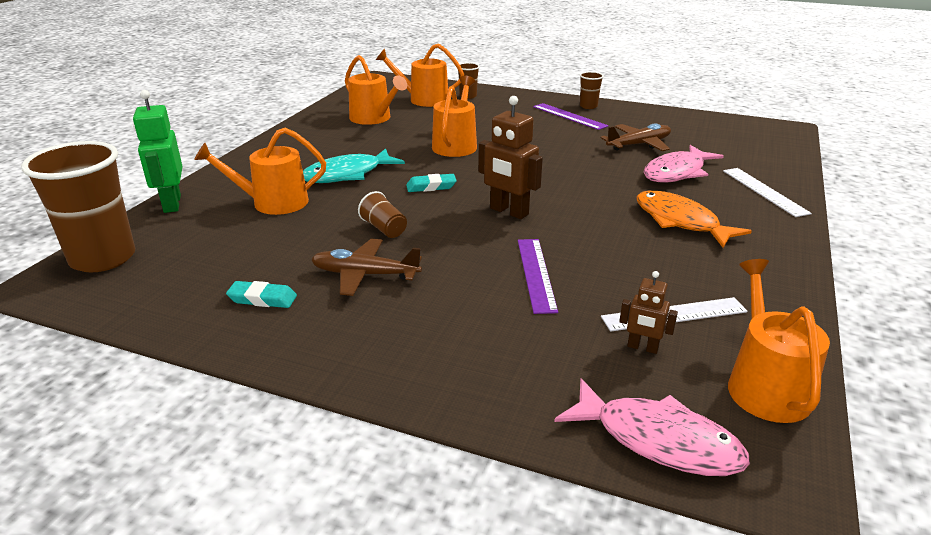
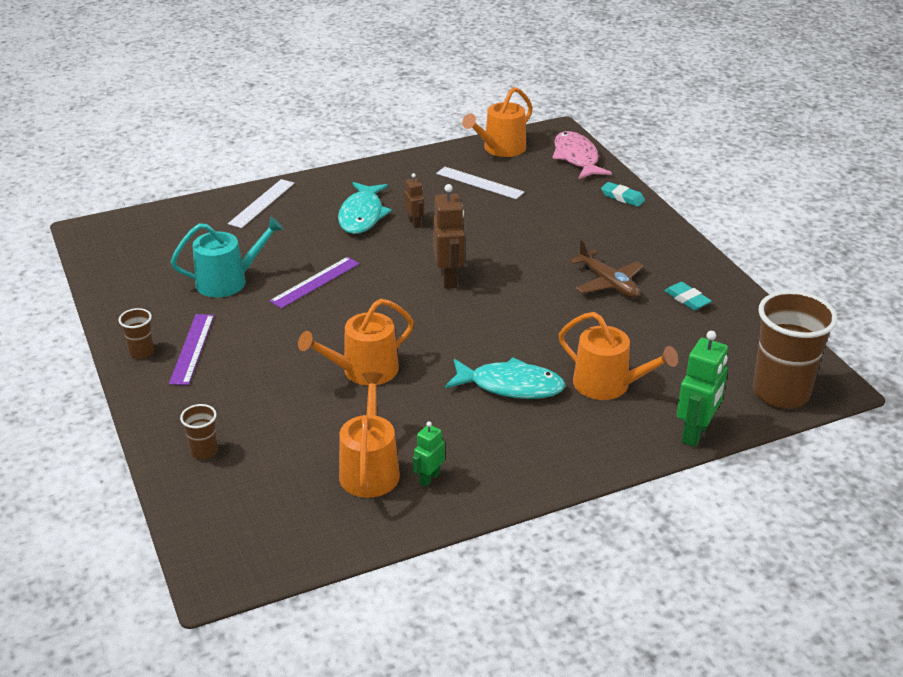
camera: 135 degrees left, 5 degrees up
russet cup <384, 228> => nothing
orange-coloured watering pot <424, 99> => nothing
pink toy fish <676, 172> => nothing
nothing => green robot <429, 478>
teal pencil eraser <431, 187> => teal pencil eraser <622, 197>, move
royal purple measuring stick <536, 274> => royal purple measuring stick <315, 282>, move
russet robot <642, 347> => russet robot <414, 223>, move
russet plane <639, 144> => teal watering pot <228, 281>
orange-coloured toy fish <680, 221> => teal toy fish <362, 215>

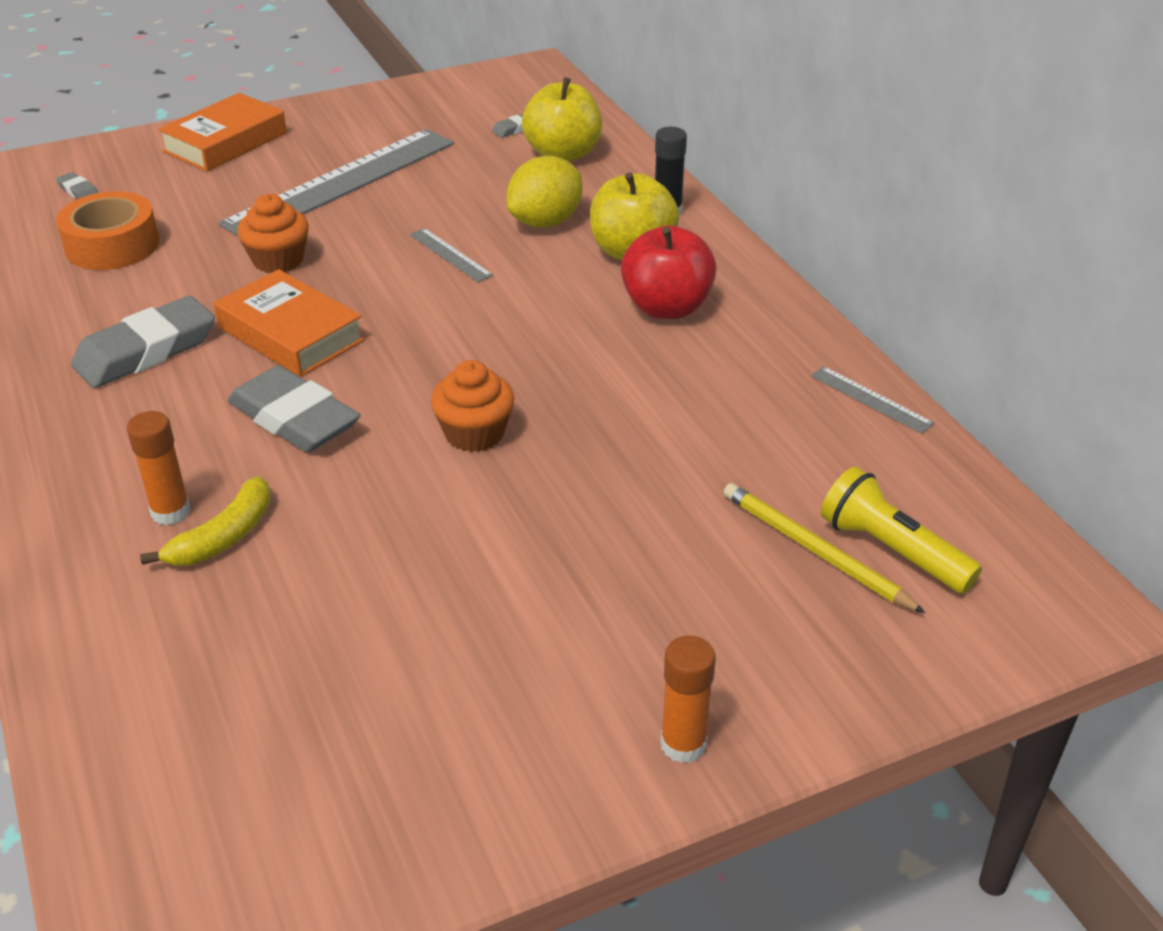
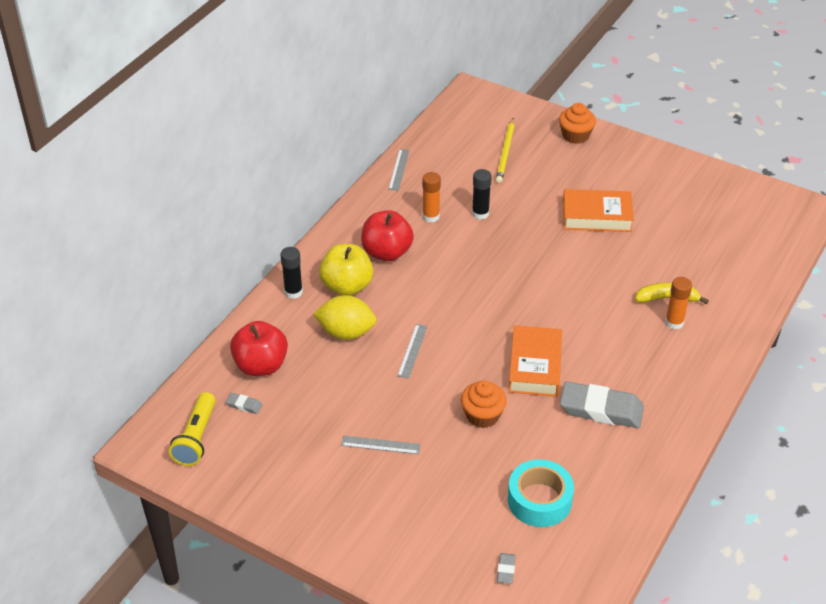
camera: 125 degrees left, 5 degrees up
grey pencil eraser <294, 418> => nothing
nothing => black stick of glue <480, 213>
orange-coloured hardback <225, 142> => orange-coloured hardback <596, 216>, move
orange-coloured cupcake <474, 433> => orange-coloured cupcake <575, 135>, move
orange-coloured stick of glue <683, 744> => orange-coloured stick of glue <431, 216>, move
yellow torch <892, 550> => yellow torch <196, 438>, move
orange-coloured roll of tape <112, 245> => teal roll of tape <539, 500>
yellow toy apple <563, 154> => scarlet toy apple <261, 365>
grey measuring stick <341, 182> => grey measuring stick <380, 445>, x0.40

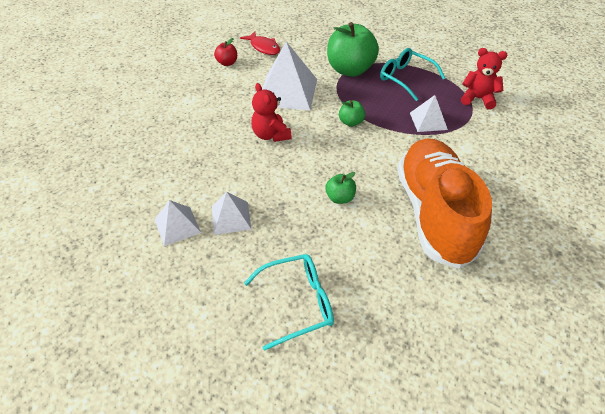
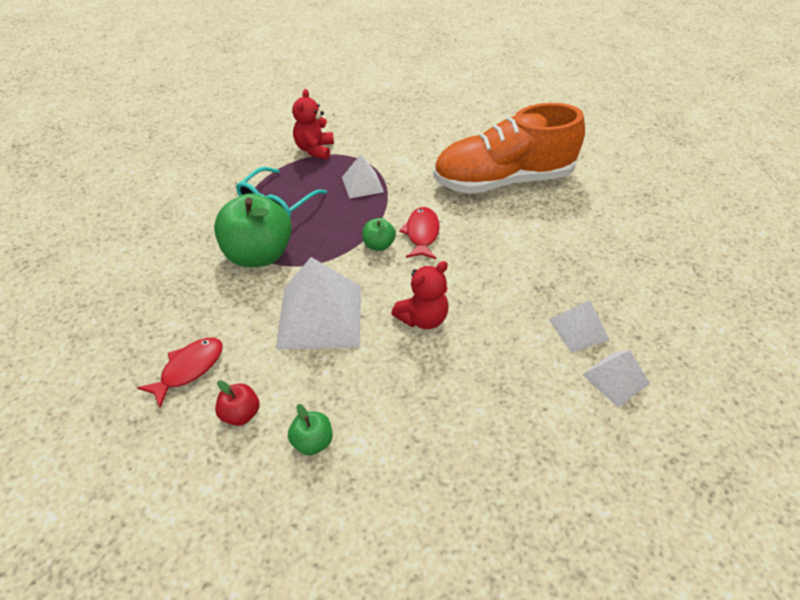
camera: 100 degrees left, 0 degrees up
teal glasses <298, 303> => nothing
nothing => scarlet toy fish <421, 234>
green toy apple <340, 198> => green toy apple <312, 442>, move

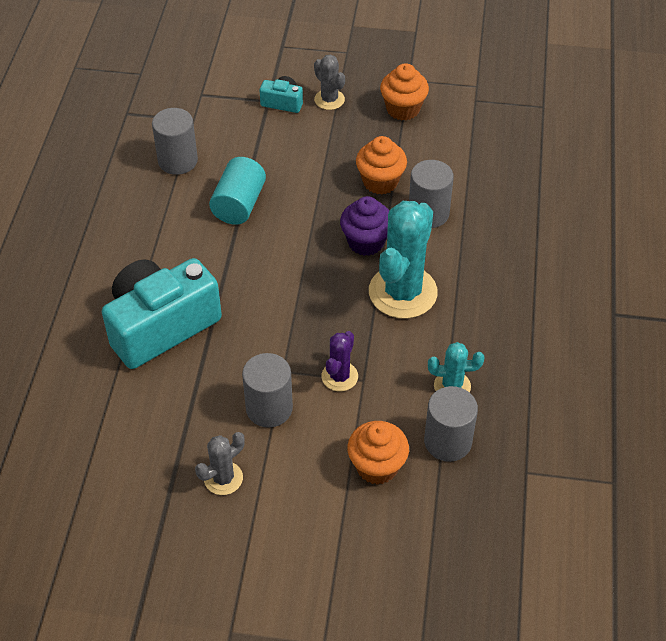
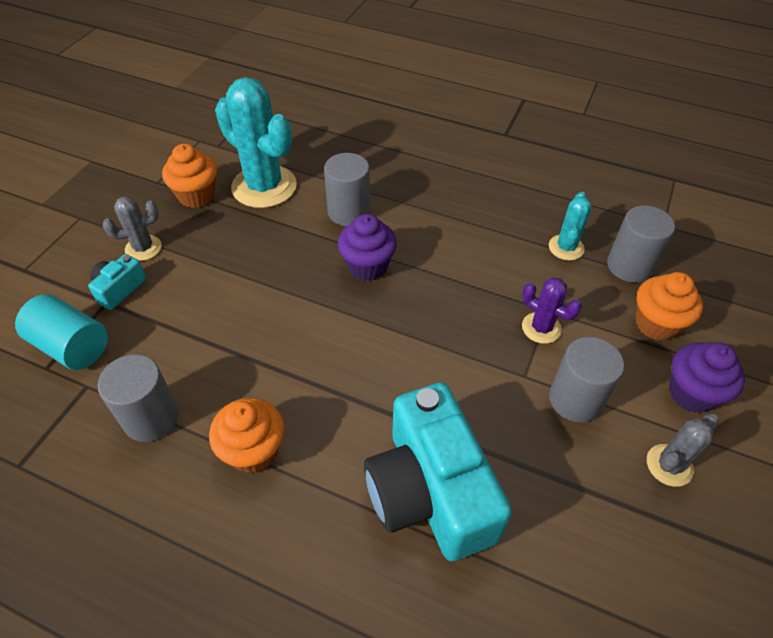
camera: 75 degrees left, 0 degrees up
nothing => royal purple cupcake <691, 393>
teal cylinder <239, 204> => teal cylinder <72, 346>, move
orange-coloured cupcake <380, 182> => orange-coloured cupcake <253, 451>, move
teal saguaro cactus <403, 292> => teal saguaro cactus <264, 187>, move
grey saguaro cactus <223, 478> => grey saguaro cactus <669, 465>, 75 degrees clockwise

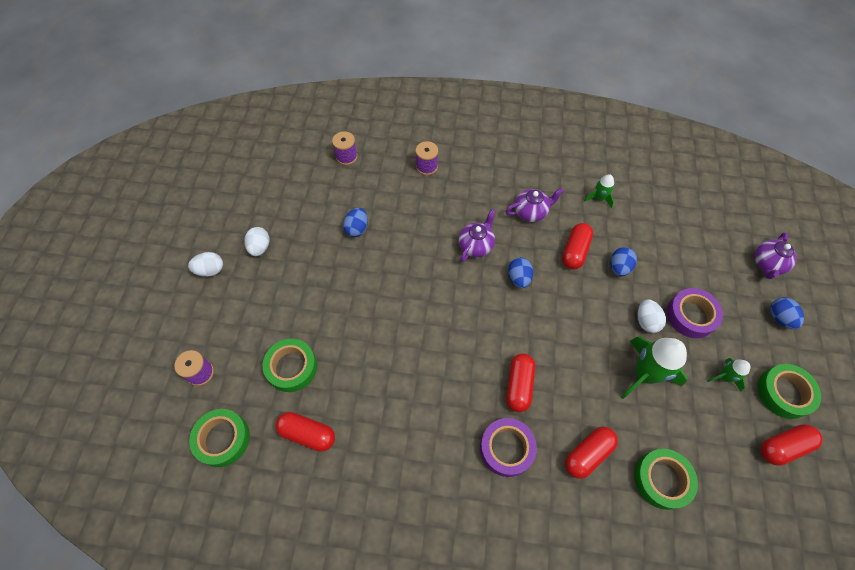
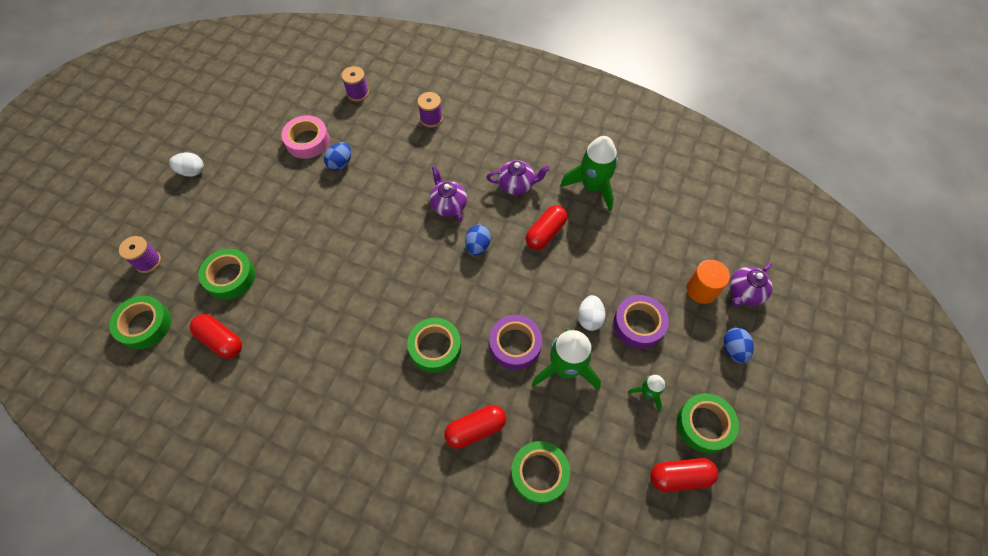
camera: 15 degrees right, 0 degrees up
pure white egg shape <260, 247> => nothing
royal blue egg shape <619, 267> => nothing
nothing => pink roll of tape <307, 141>
nothing => orange-coloured cylinder <701, 289>
royal purple roll of tape <506, 448> => royal purple roll of tape <515, 344>, move
scarlet pill <519, 385> => green roll of tape <435, 347>
royal purple tea pot <476, 245> => royal purple tea pot <448, 205>, 75 degrees counterclockwise
green rocket <599, 198> => green rocket <592, 186>, x1.93

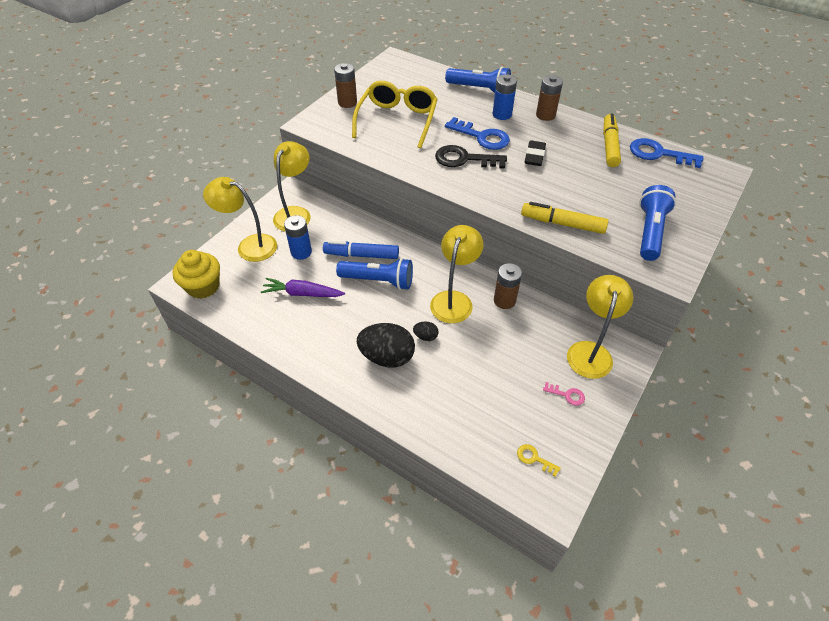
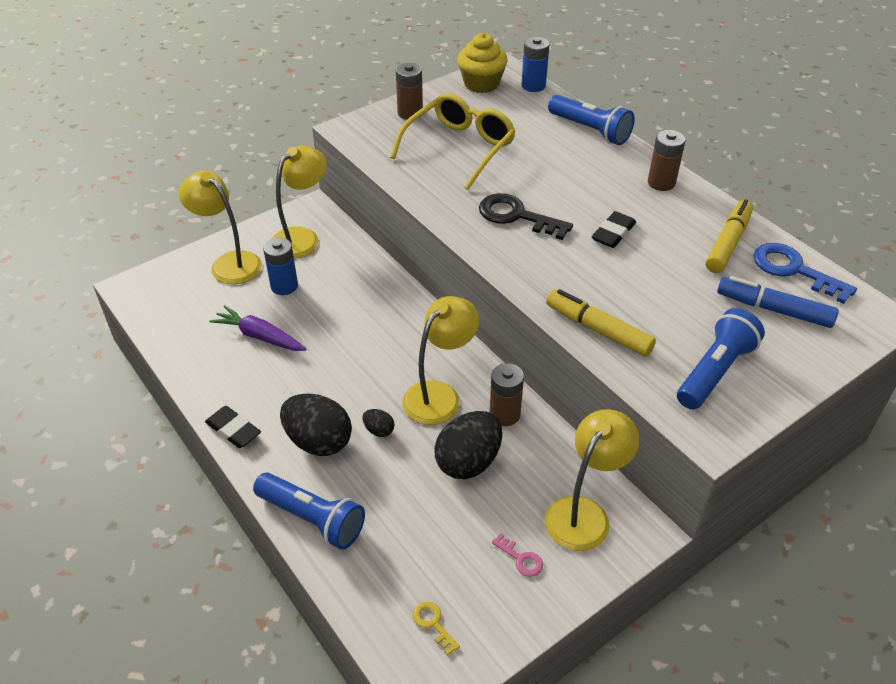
camera: 20 degrees right, 5 degrees down
royal blue door key <482, 137> => nothing
nothing => black pencil eraser <233, 430>
nothing => black egg shape <468, 461>
yellow cupcake <203, 286> => yellow cupcake <481, 84>, move
royal blue marker pen <361, 255> => royal blue marker pen <773, 309>, move
royal blue torch <378, 280> => royal blue torch <313, 518>, move
royal blue battery <502, 114> => royal blue battery <533, 86>, move

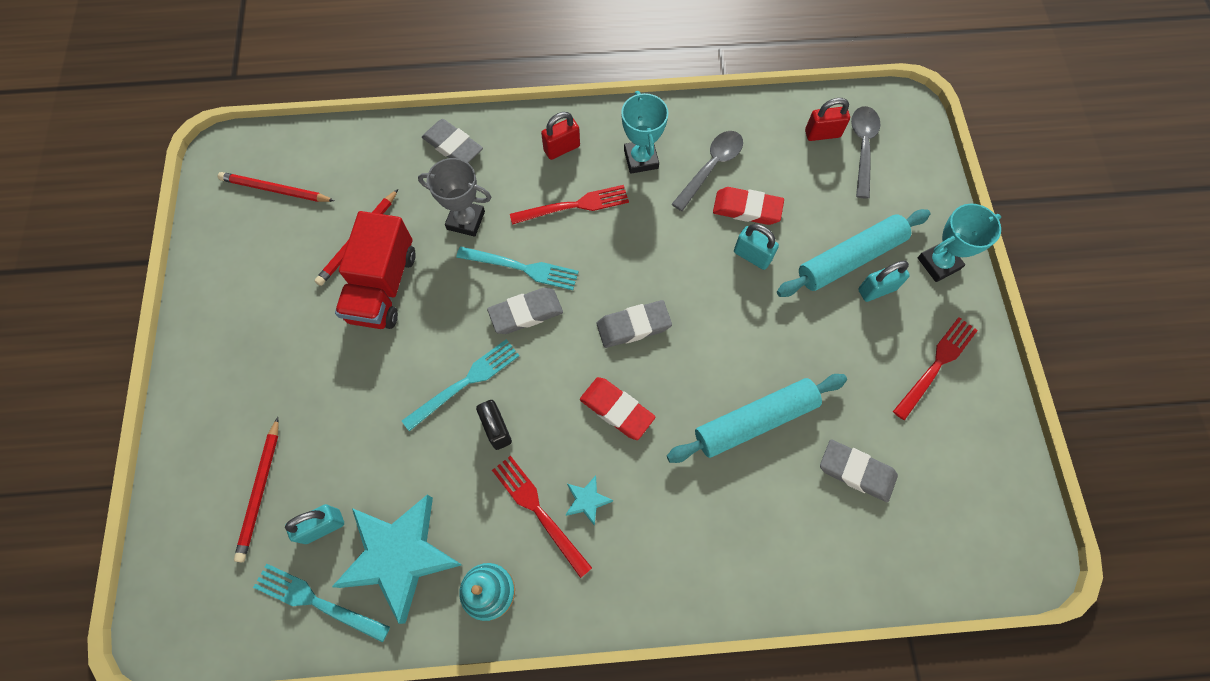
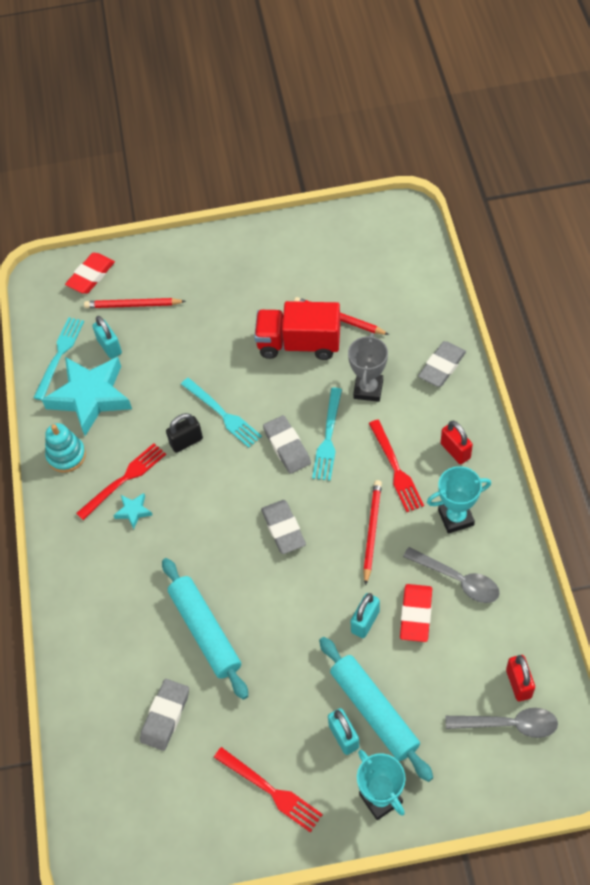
camera: 90 degrees right, 10 degrees down
scarlet wooden pencil <275, 190> => scarlet wooden pencil <371, 531>, move
scarlet pencil eraser <616, 409> => scarlet pencil eraser <91, 276>, move

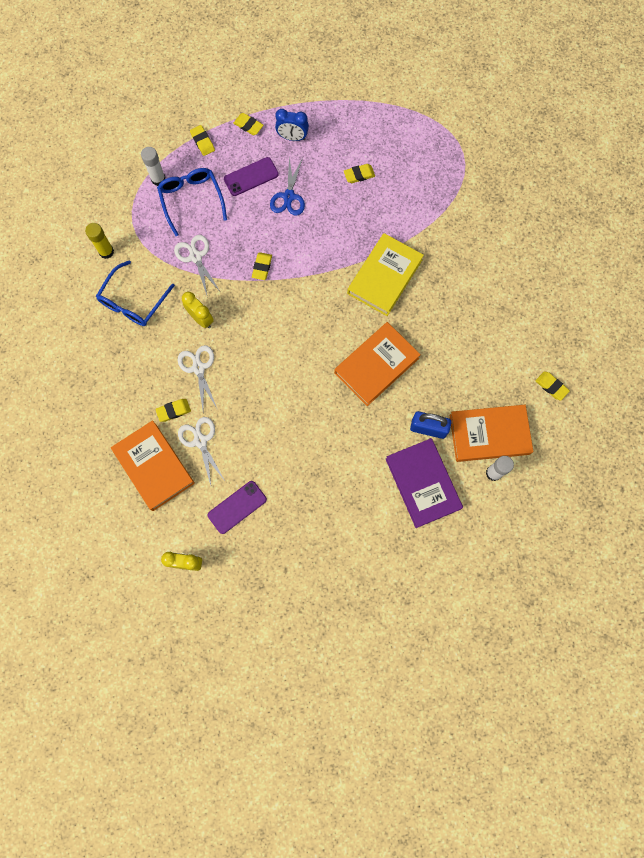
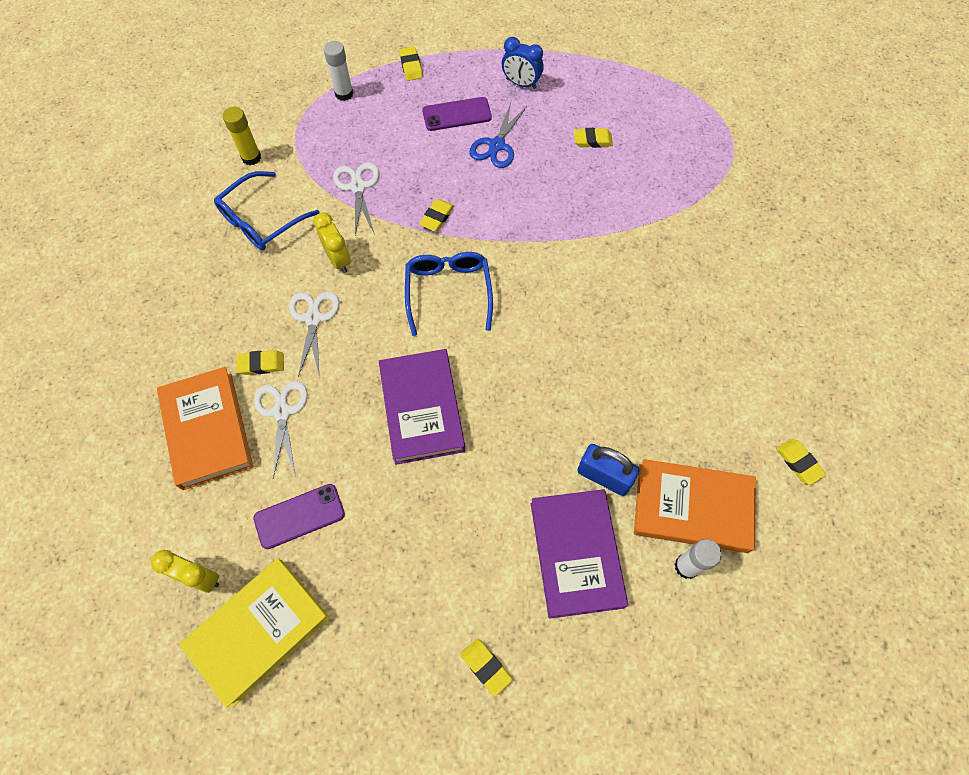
camera: 15 degrees right, 10 degrees down
orange-coloured hardback <376, 365> => nothing
nothing => royal purple hardback <422, 408>
royal blue glasses <191, 200> => royal blue glasses <448, 292>, move
yellow pencil eraser <248, 125> => yellow pencil eraser <486, 666>, move
yellow hardback <384, 276> => yellow hardback <258, 631>, move

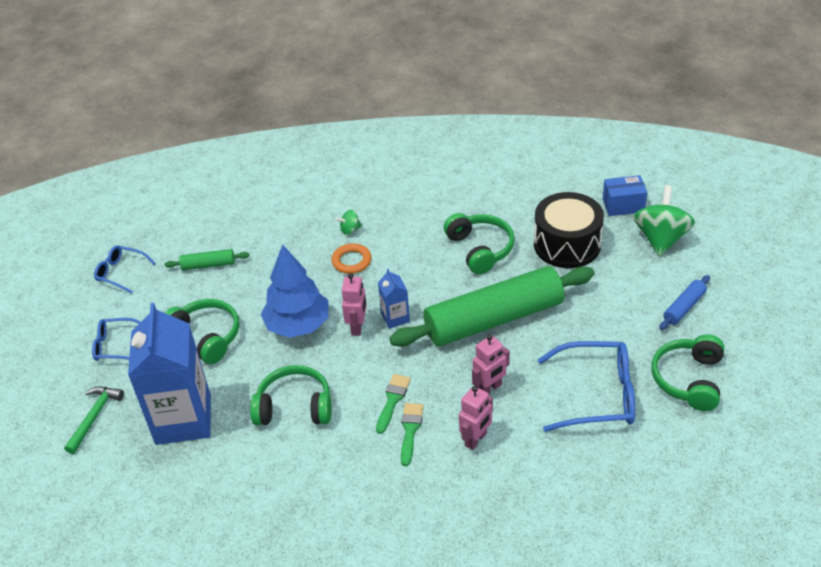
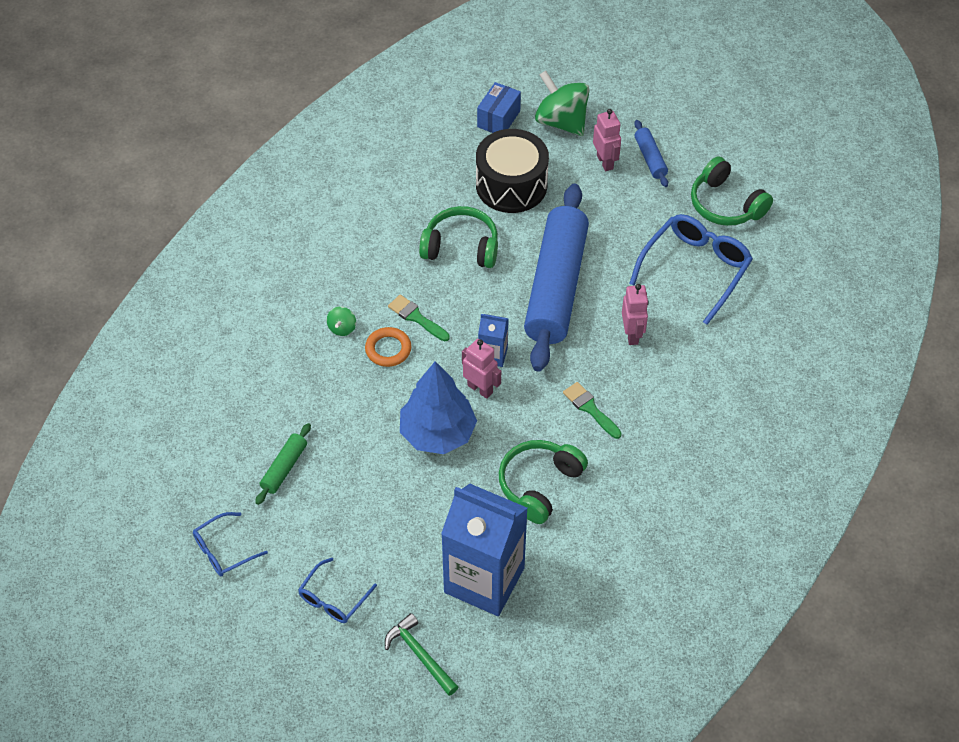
camera: 60 degrees left, 10 degrees up
green over-ear headphones <206, 337> => nothing
green paint brush <410, 430> => green paint brush <416, 317>, move
pink robot <476, 439> => pink robot <605, 162>, move
green pastry roller <494, 319> => royal blue pastry roller <556, 287>

